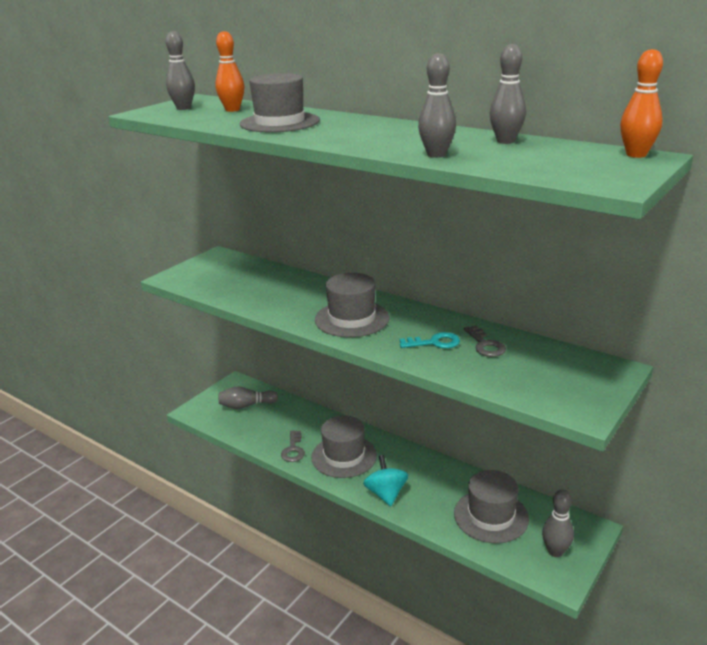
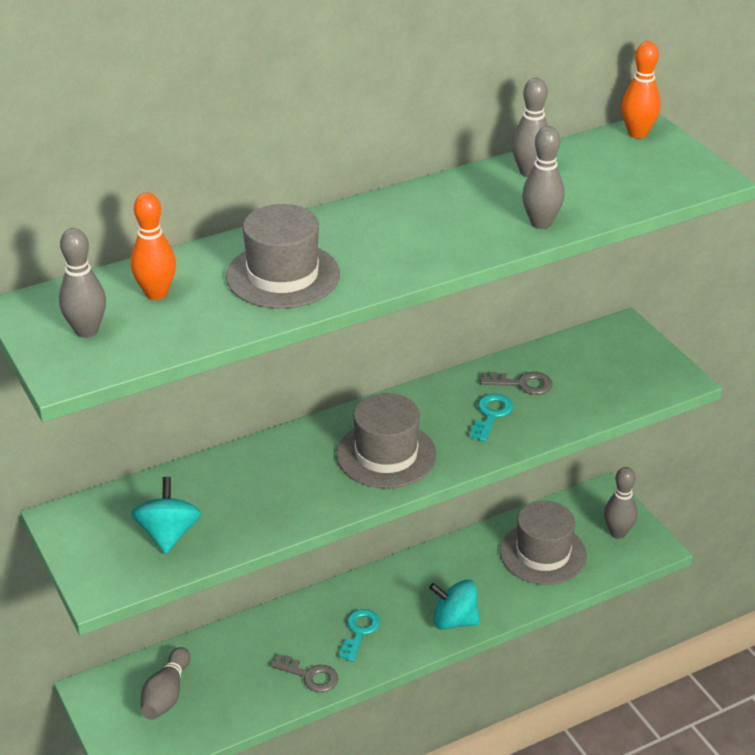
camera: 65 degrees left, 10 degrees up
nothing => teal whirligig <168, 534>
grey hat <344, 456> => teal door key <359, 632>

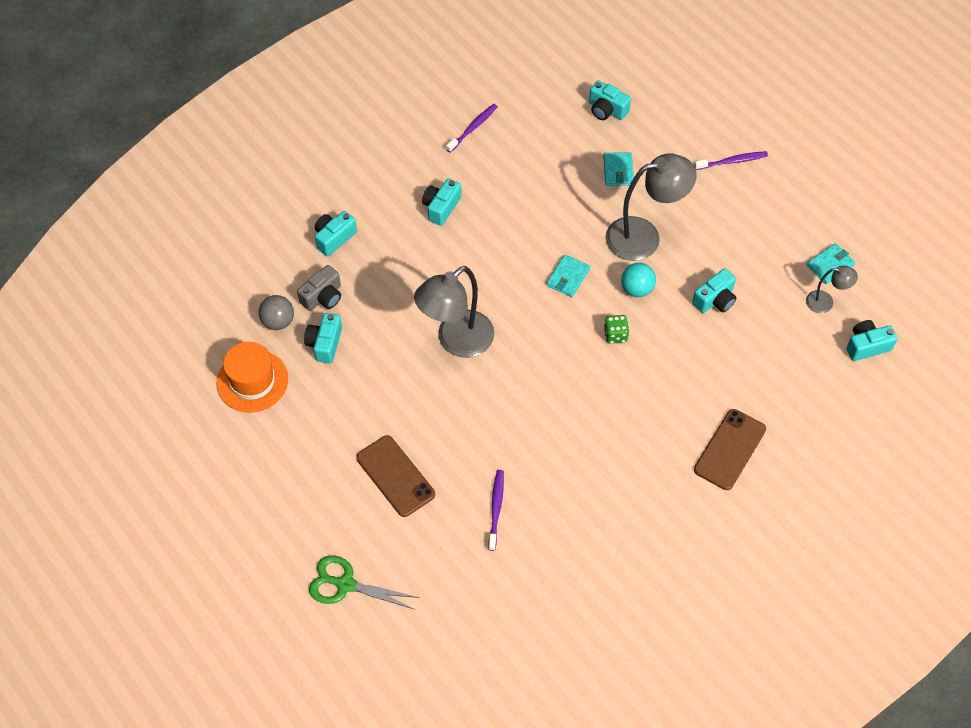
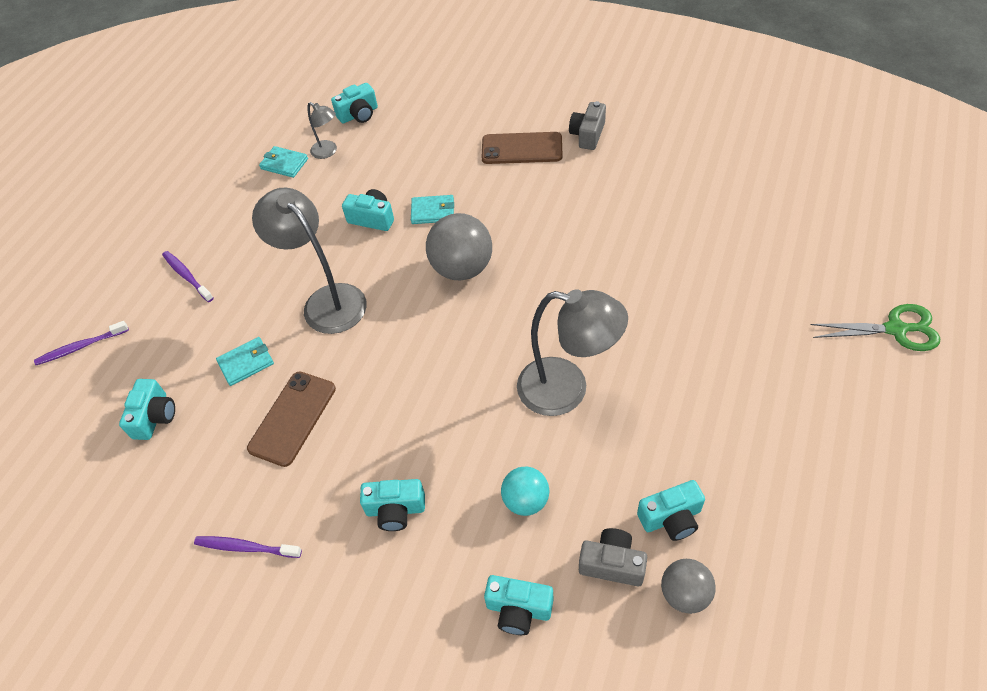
camera: 115 degrees left, 5 degrees down
orange-coloured hat <252, 381> => nothing
nothing => grey photo camera <587, 135>
russet mobile phone <395, 476> => russet mobile phone <292, 418>, move
royal purple dental brush <496, 508> => royal purple dental brush <81, 347>, move
teal wallet <568, 277> => teal wallet <433, 211>, move
teal sphere <637, 289> => teal sphere <525, 500>, move
green die <615, 335> => grey sphere <462, 268>
green pair of scissors <345, 584> => green pair of scissors <895, 329>, 75 degrees counterclockwise
grey lamp <825, 302> => grey lamp <328, 152>, 150 degrees clockwise
teal photo camera <867, 346> => teal photo camera <359, 114>, 75 degrees counterclockwise

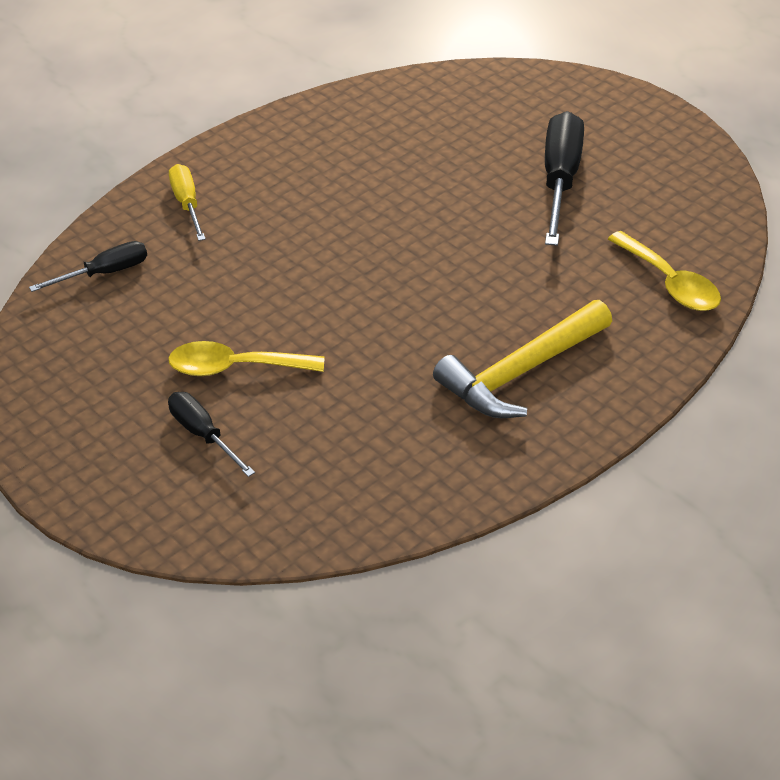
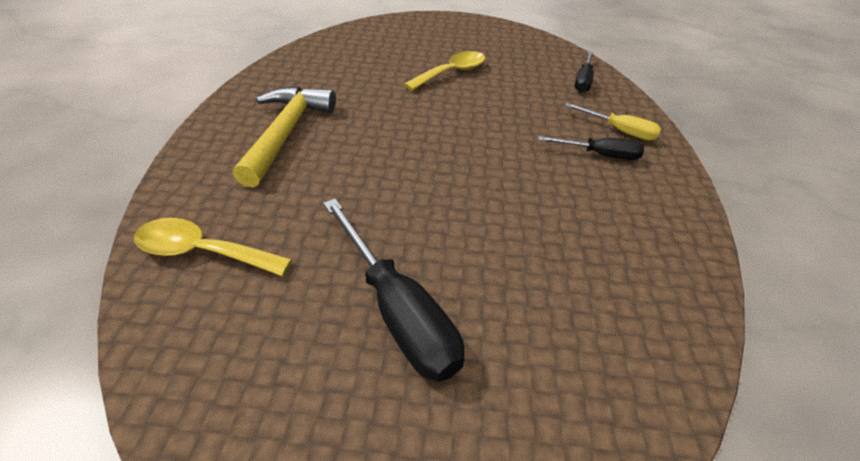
camera: 135 degrees right, 0 degrees up
black hand screwdriver <203, 435> => black hand screwdriver <600, 155>, move

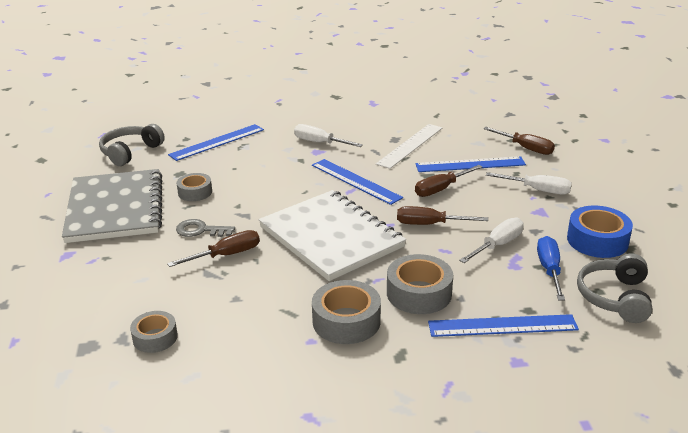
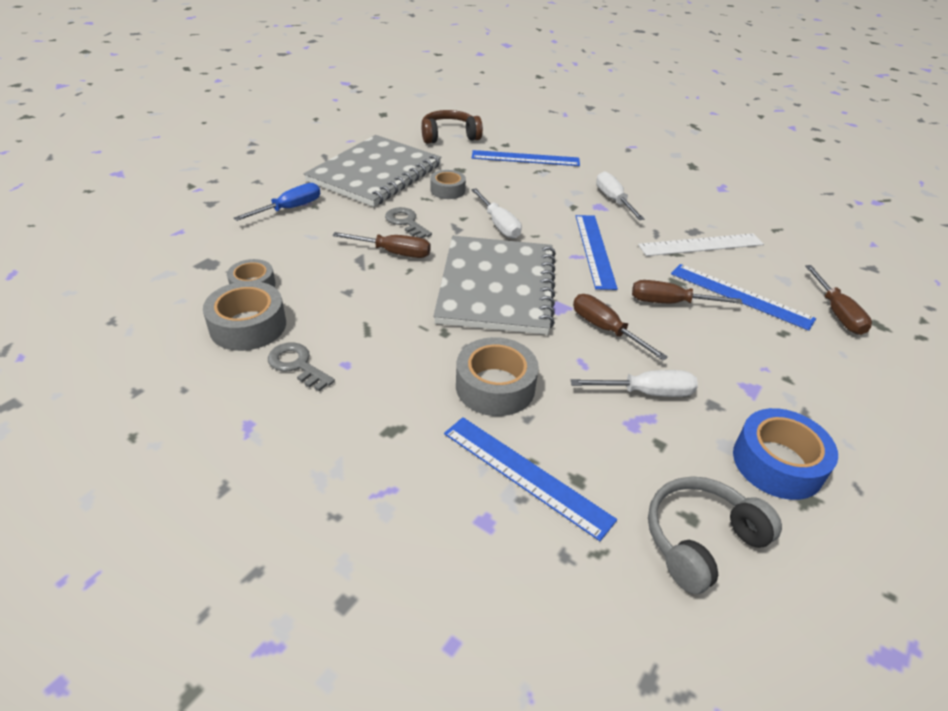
camera: 40 degrees right, 10 degrees up
nothing => grey door key <297, 365>
grey roll of tape <346, 321> => grey roll of tape <248, 326>, move
pure white hand screwdriver <538, 190> => pure white hand screwdriver <499, 225>, move
royal blue hand screwdriver <549, 269> => royal blue hand screwdriver <290, 208>, move
grey over-ear headphones <130, 152> => russet over-ear headphones <449, 136>
pure white notepad <331, 237> => grey notepad <497, 287>

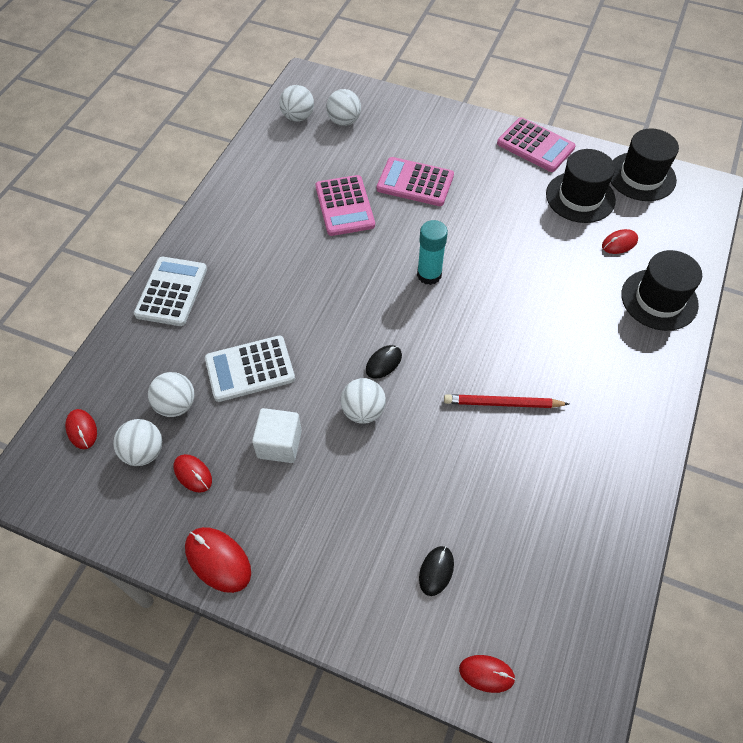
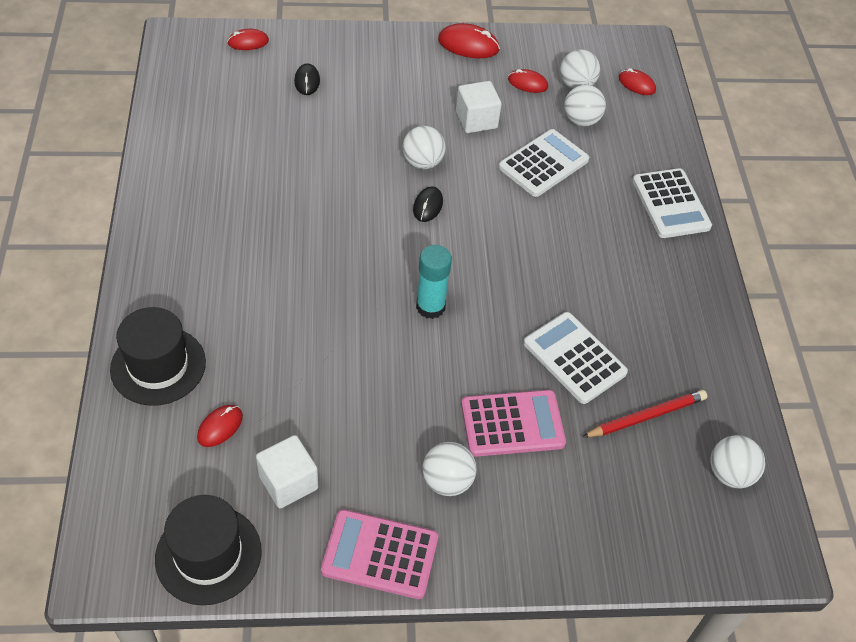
camera: 150 degrees right, 5 degrees down
pure white sphere <344, 121> => pure white sphere <447, 481>, move
scarlet wooden pencil <502, 403> => scarlet wooden pencil <646, 416>, move
black hat <580, 197> => pure white cube <288, 482>
pink adding machine <344, 206> => pure white adding machine <574, 358>

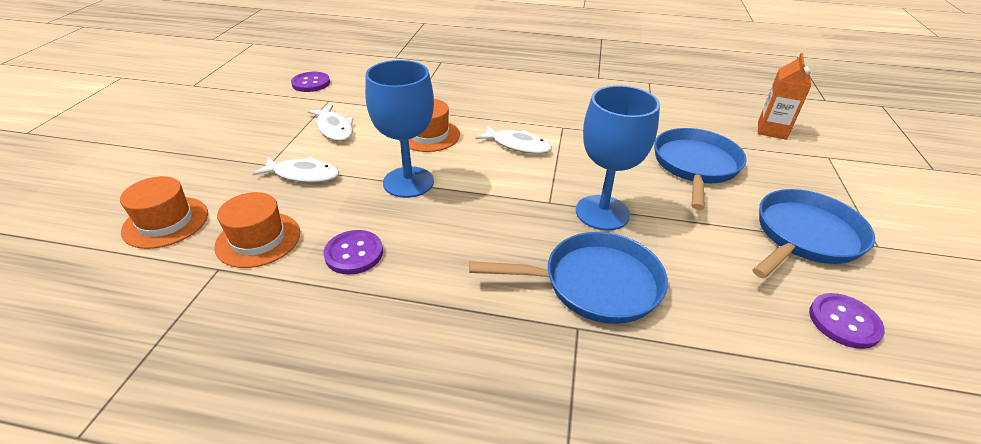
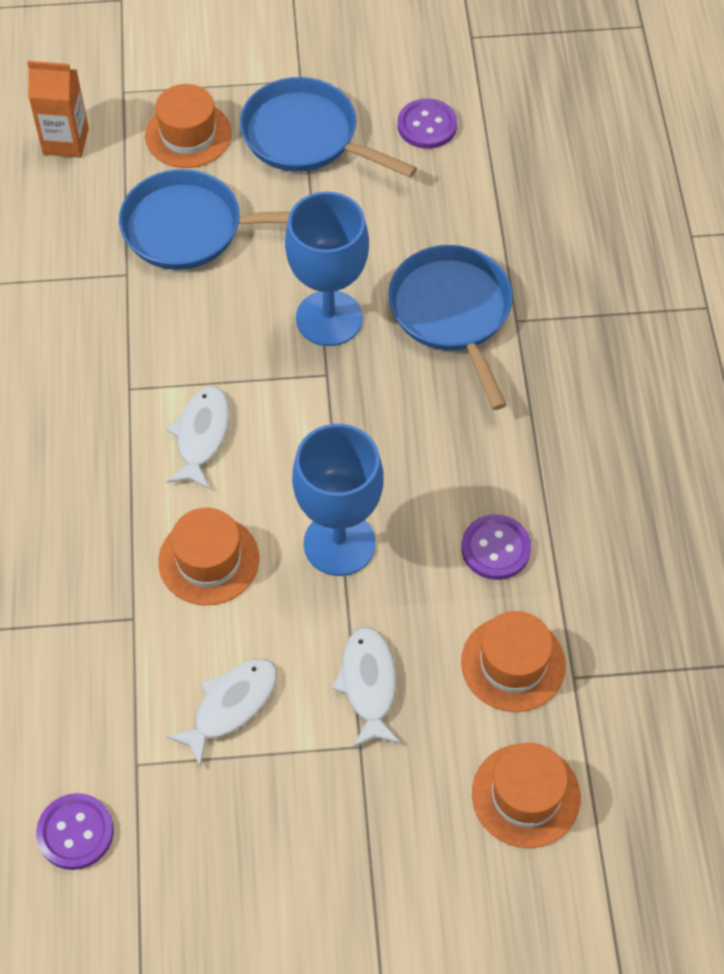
camera: 105 degrees left, 20 degrees up
nothing => orange-coloured hat <188, 135>

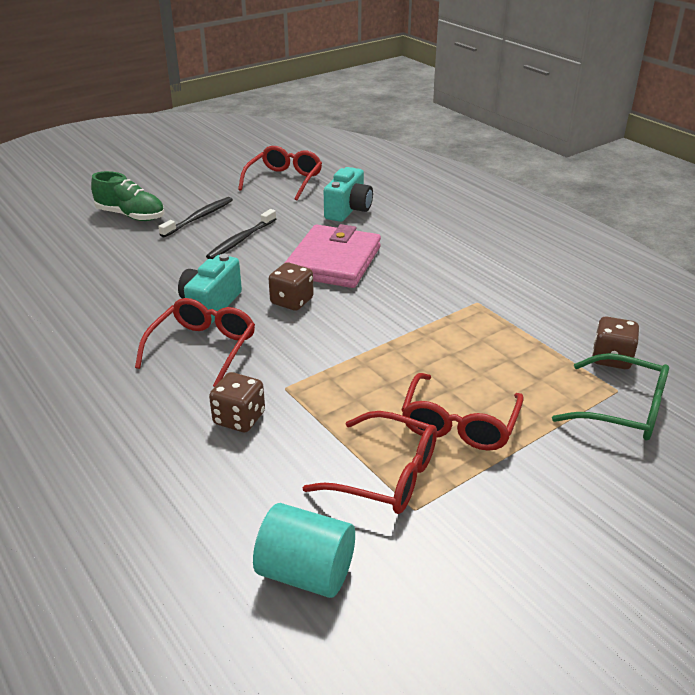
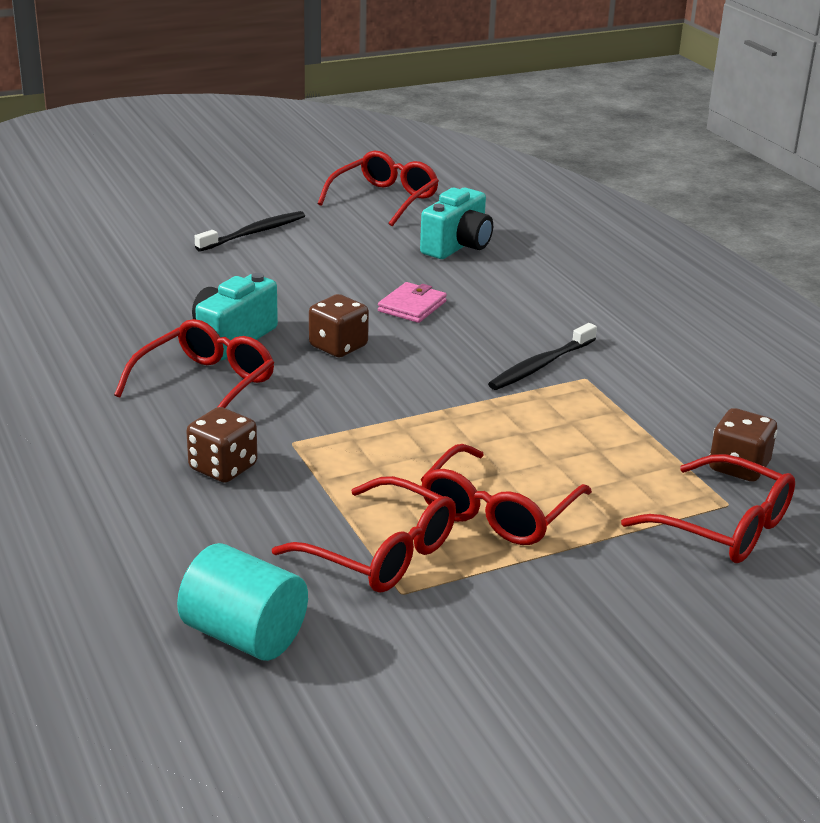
camera: 10 degrees right, 5 degrees down
green shoe <131, 215> => nothing
black dental brush <241, 240> => black dental brush <541, 365>, move
green glasses <622, 409> => scarlet glasses <723, 526>
pink wallet <333, 261> => pink wallet <412, 306>, x0.48

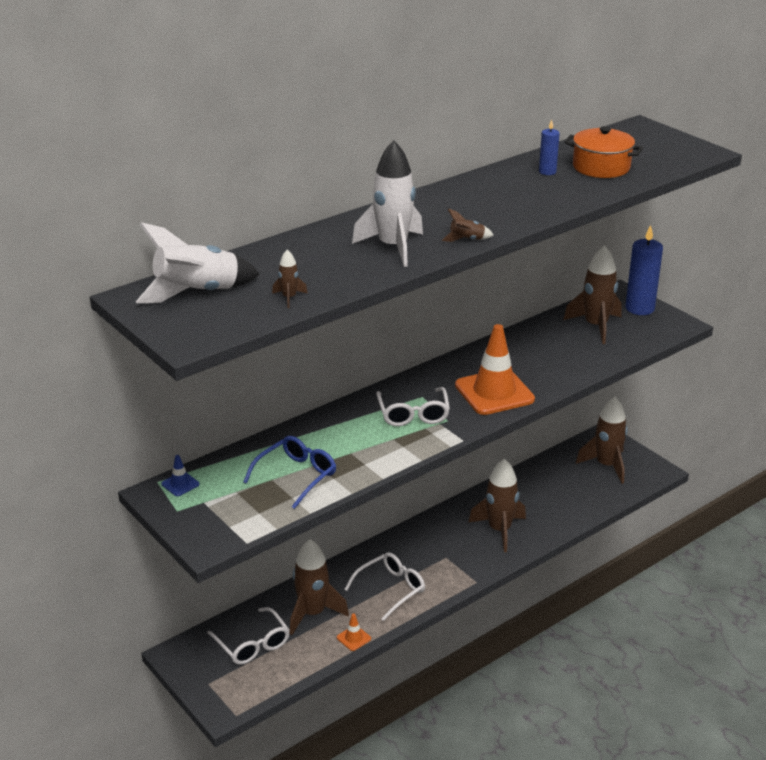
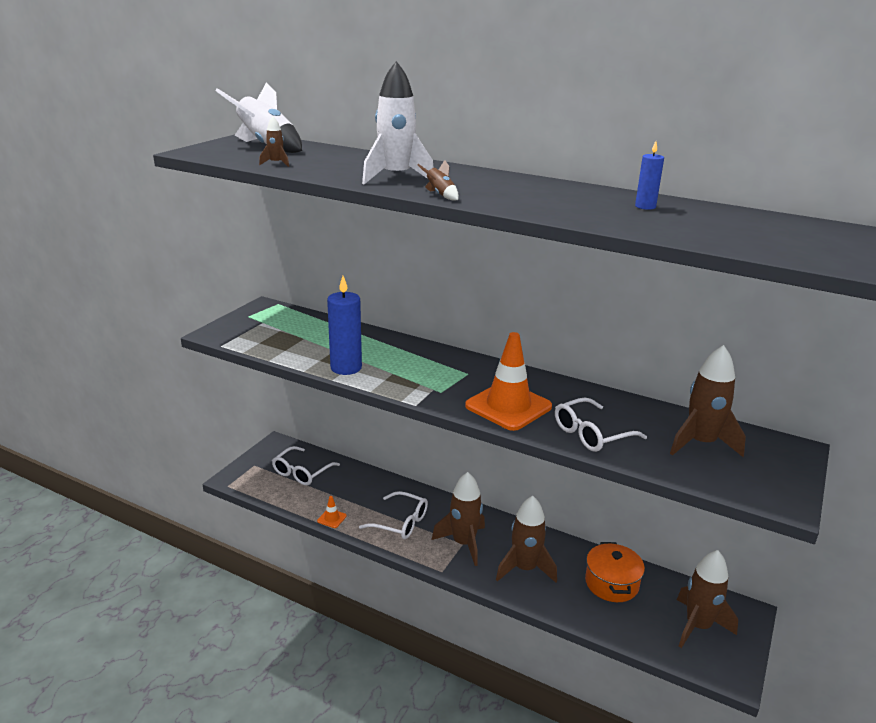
camera: 65 degrees right, 5 degrees down
royal blue traffic cone <180, 484> => nothing
royal blue glasses <296, 476> => nothing
russet rocket <312, 613> => russet rocket <463, 543>, move
pure white glasses <413, 414> => pure white glasses <591, 434>, move
orange-coloured pot <601, 167> => orange-coloured pot <611, 583>, move
royal blue wax candle <639, 308> => royal blue wax candle <346, 368>, move

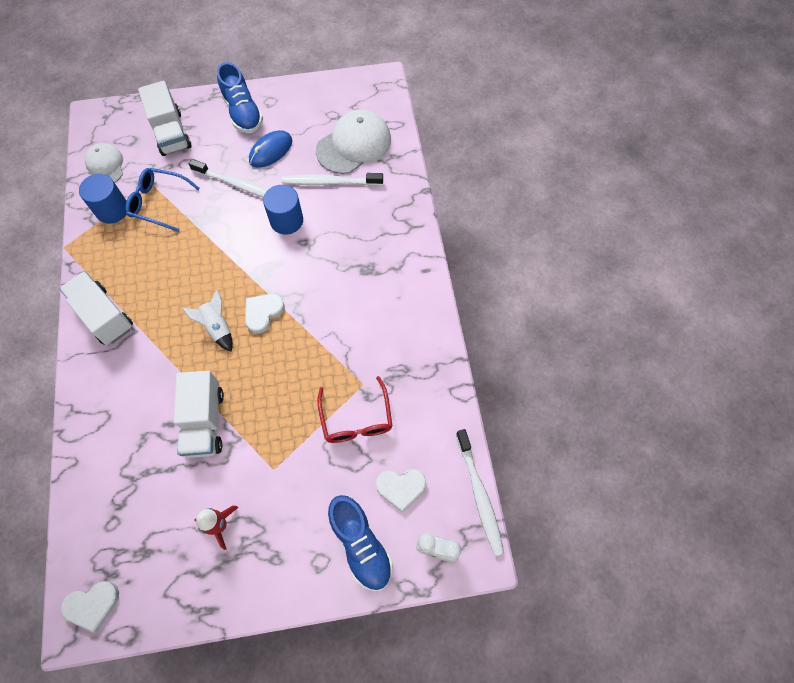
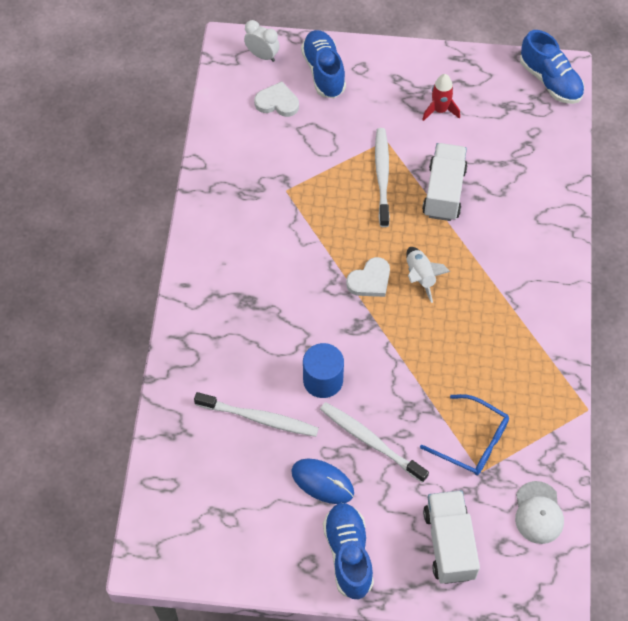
camera: 165 degrees left, 5 degrees down
pure white truck <104, 316> => nothing
royal blue cylinder <112, 210> => nothing
pure white baseball cap <354, 145> => nothing
scarlet glasses <356, 419> => nothing
pure white dental brush <479, 495> => pure white dental brush <382, 175>, move
pure white love heart <92, 605> => royal blue shoe <550, 81>
royal blue computer mouse <271, 151> => royal blue computer mouse <322, 482>, 60 degrees clockwise

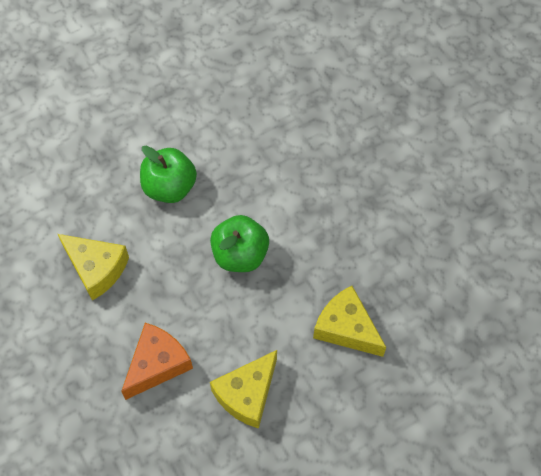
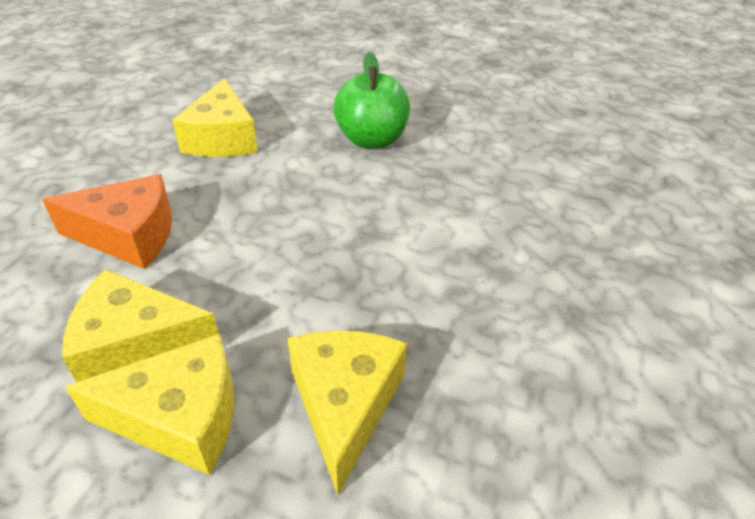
camera: 50 degrees right, 20 degrees down
green toy apple <240, 255> => nothing
nothing => yellow cheese wedge <180, 417>

